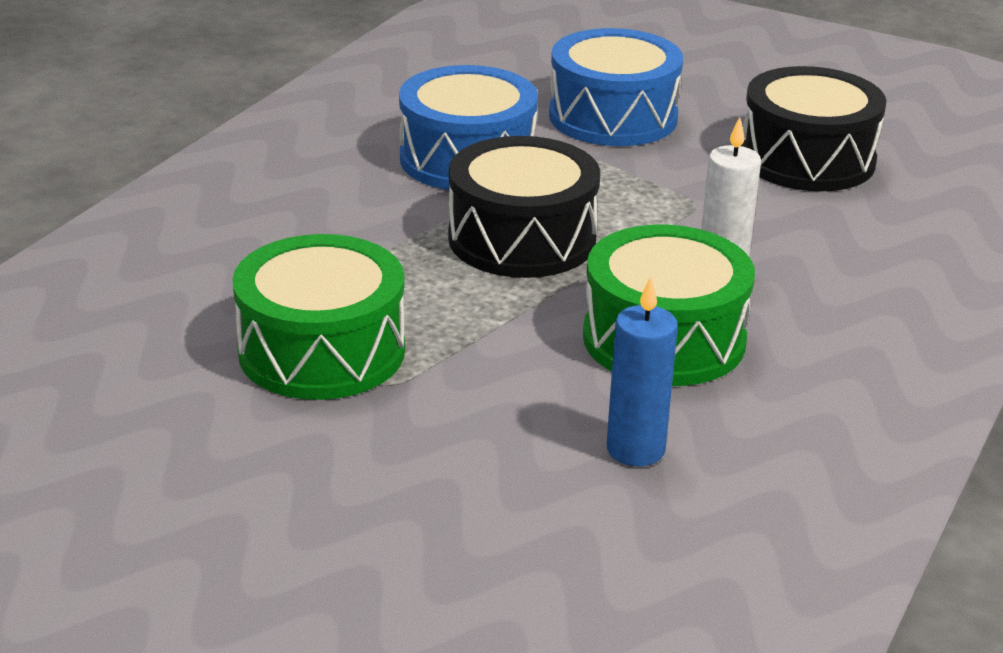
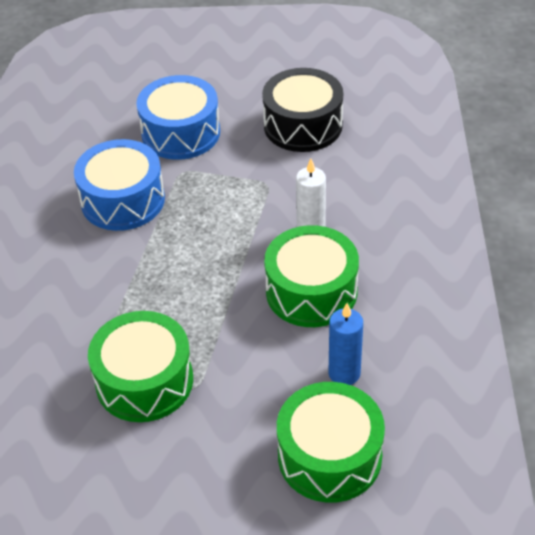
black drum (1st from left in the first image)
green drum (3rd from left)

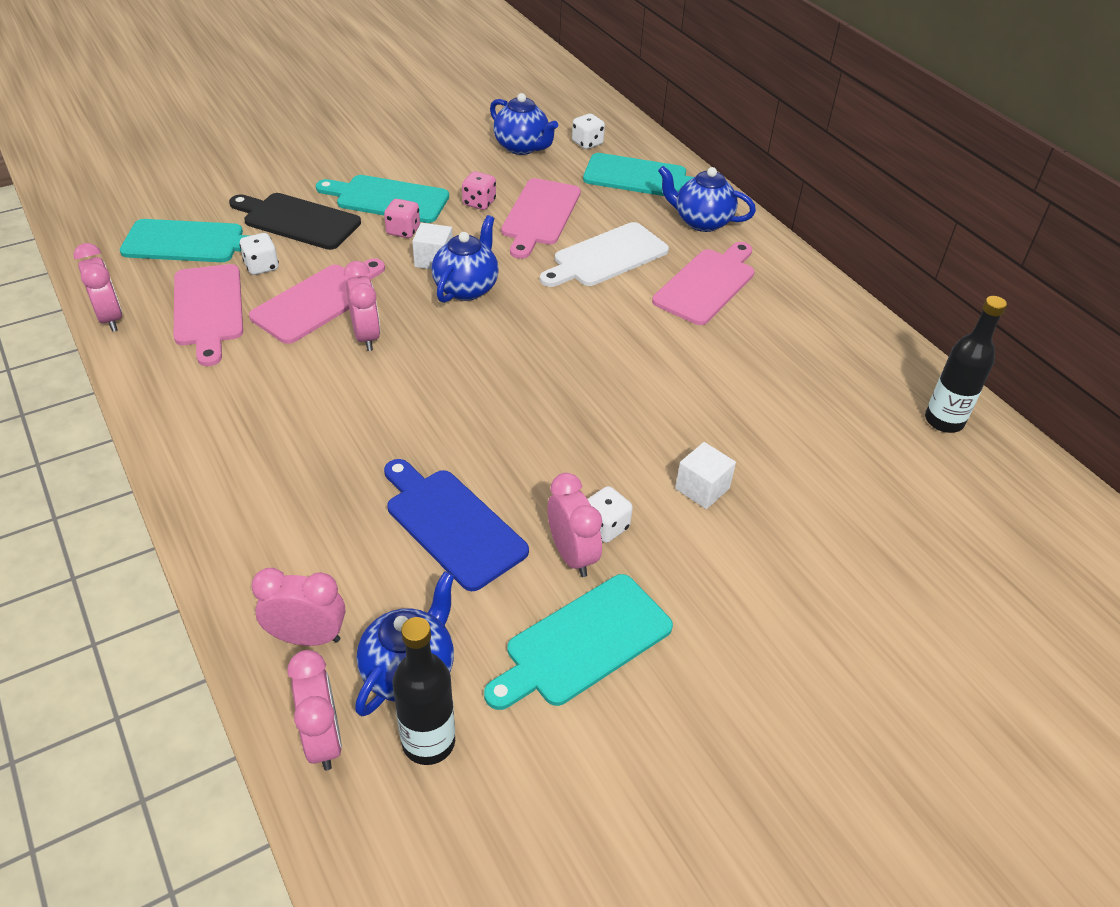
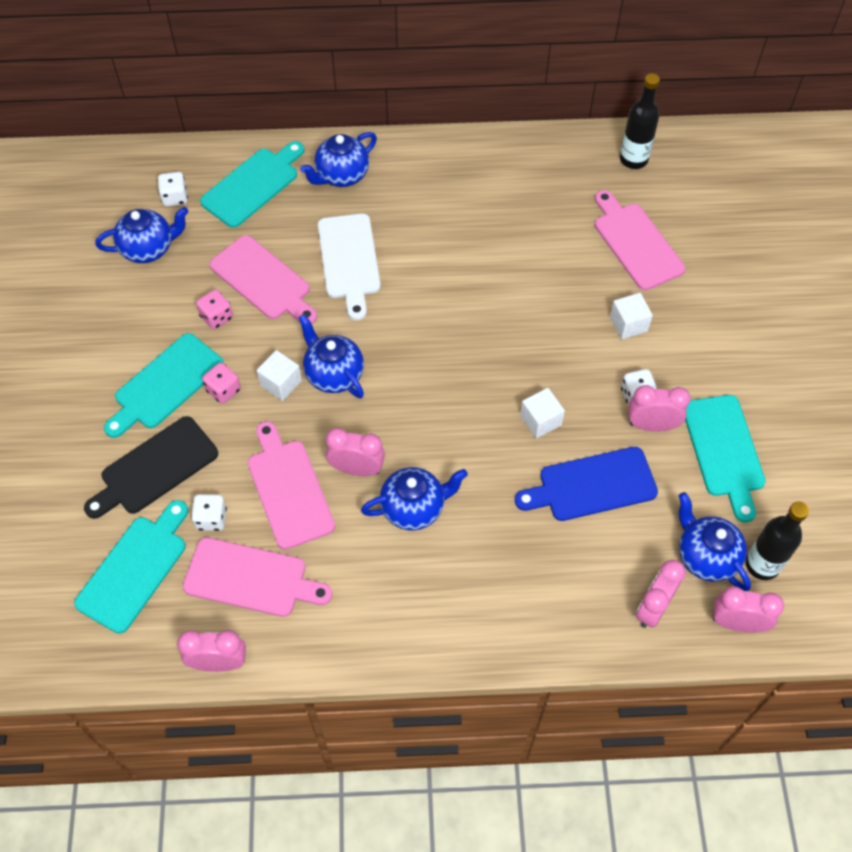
blue teapot (4th from left)
white cube (2nd from left)
pink cutting board (4th from left)

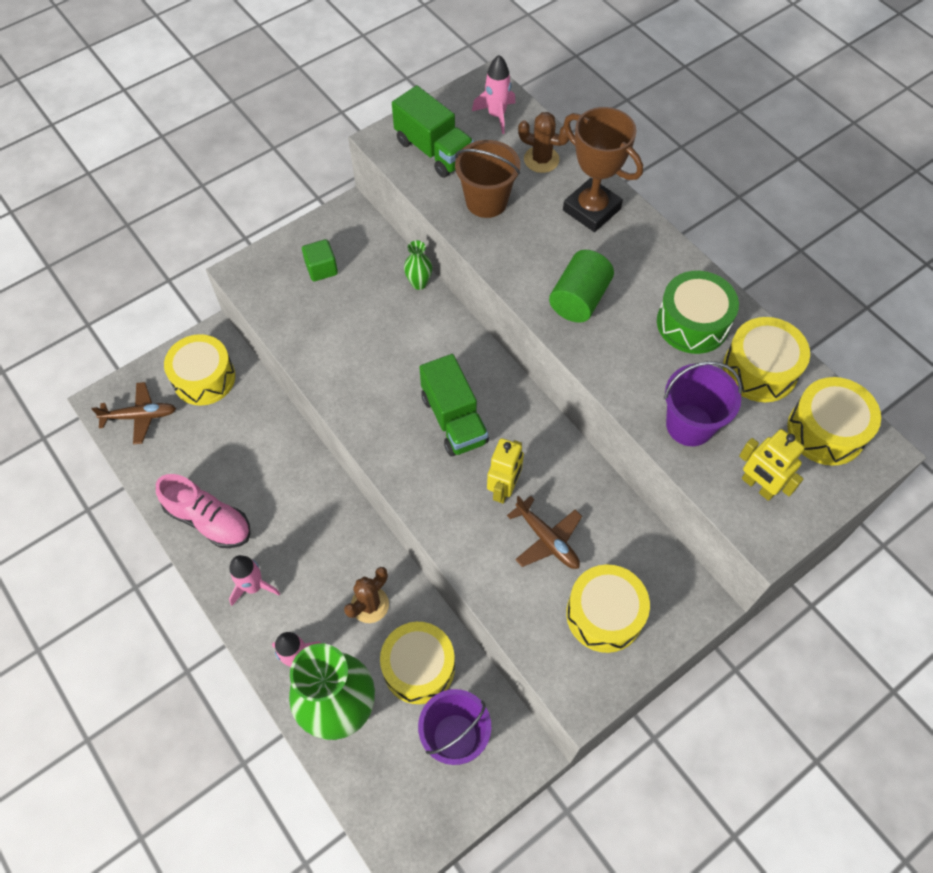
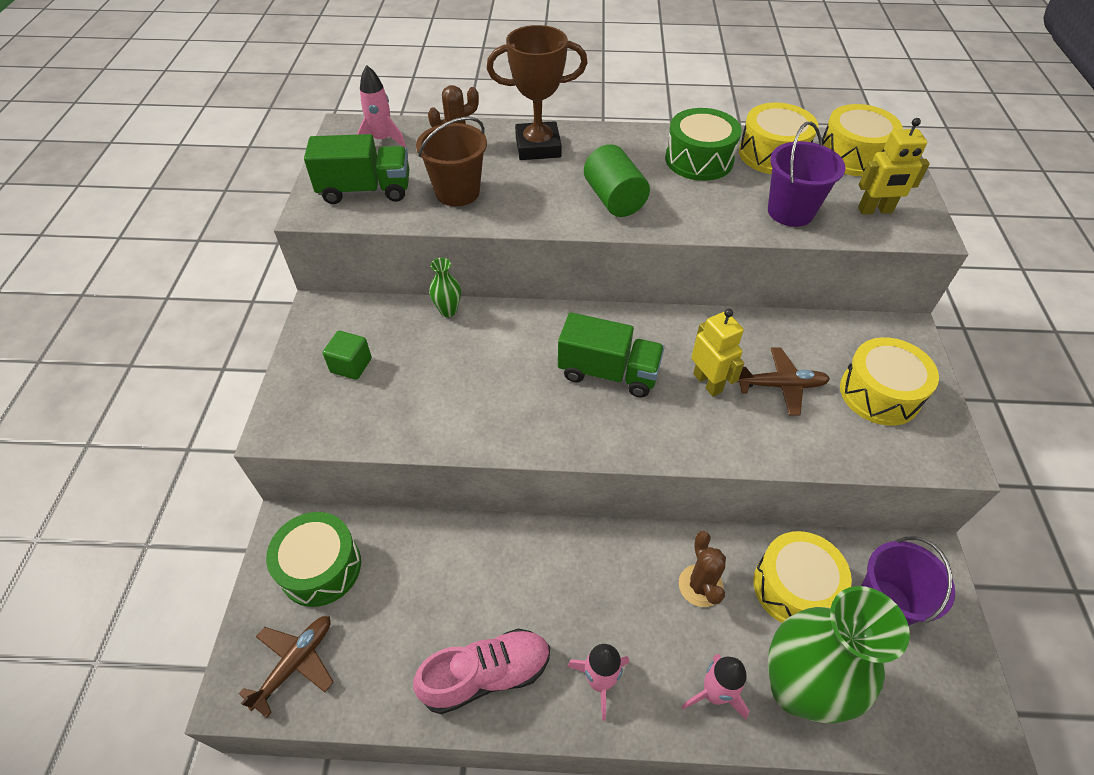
green drum (1st from left)

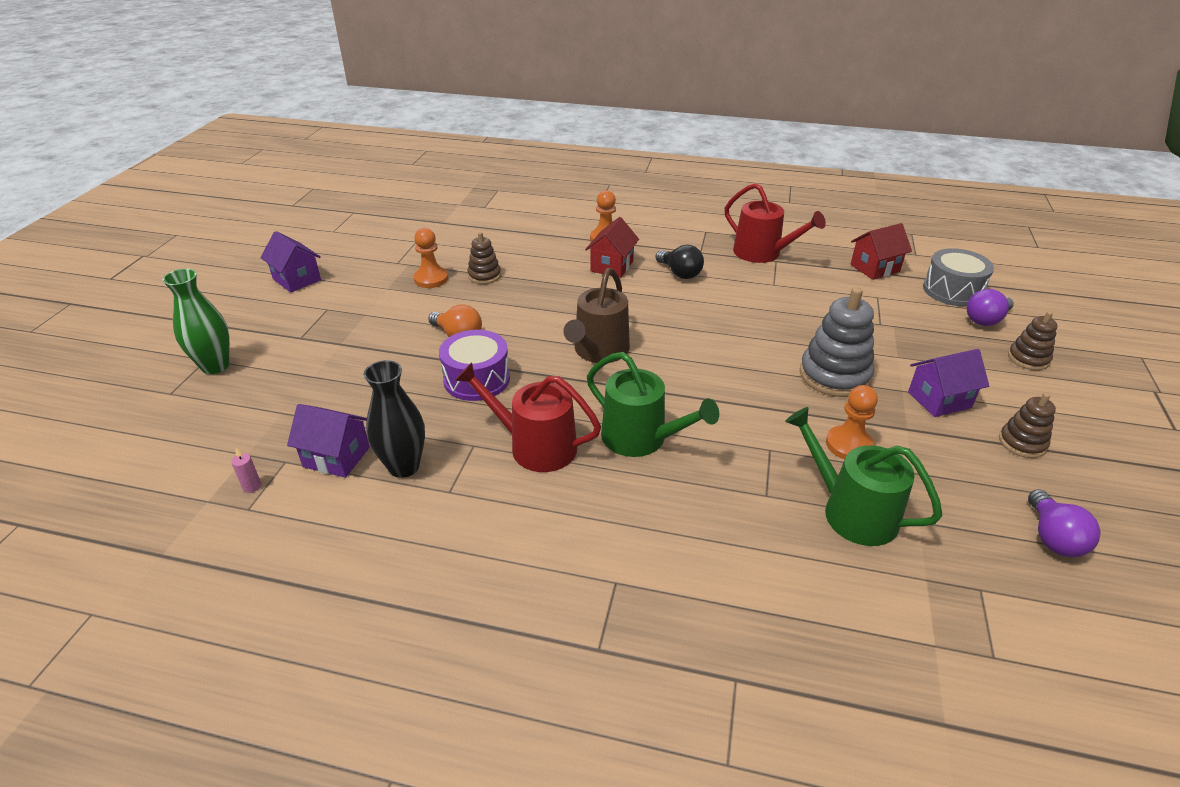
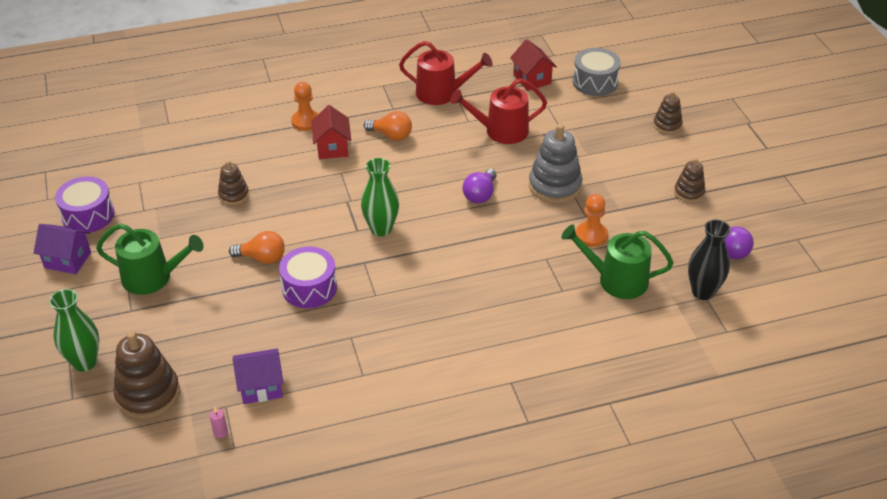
orange pawn (1st from left in the first image)
purple house (3rd from left in the first image)
purple drum (1st from left)
brown stacking toy (1st from left)
black vase
red watering can (2nd from left)
green watering can (1st from left)
purple light bulb (1st from left)
green vase (2nd from left)
orange light bulb (2nd from left)
red house (2nd from left)

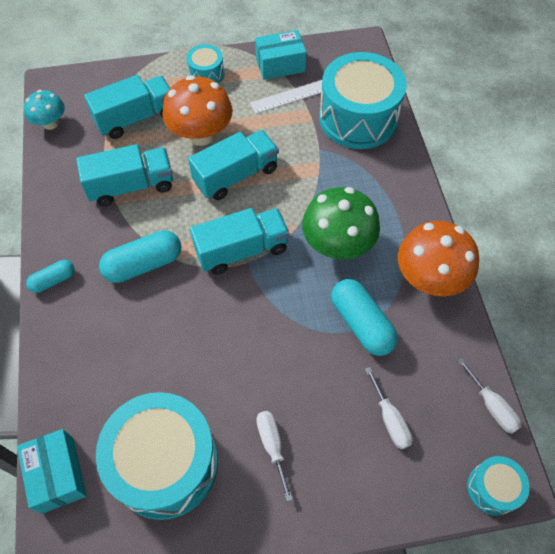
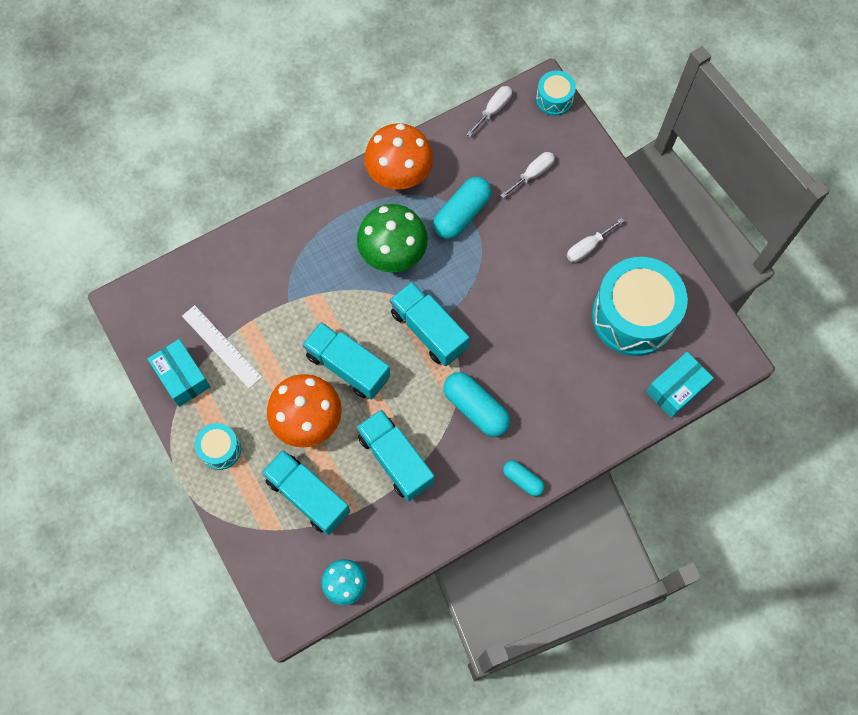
turquoise drum (3rd from left in the first image)

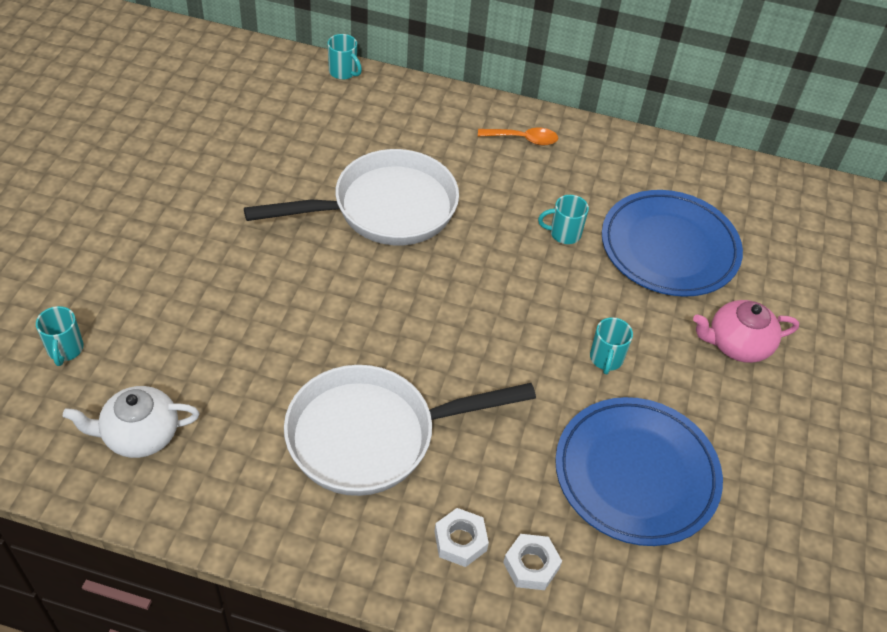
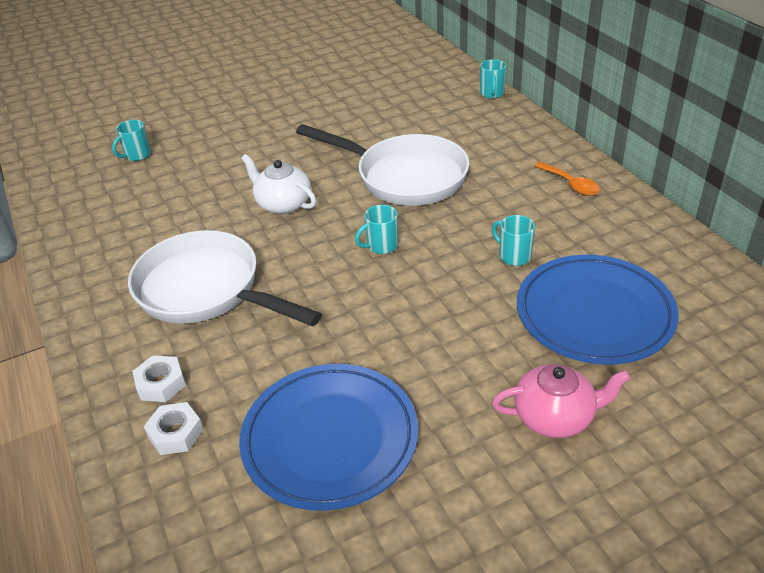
white teapot
turquoise mug (2nd from left)
pink teapot

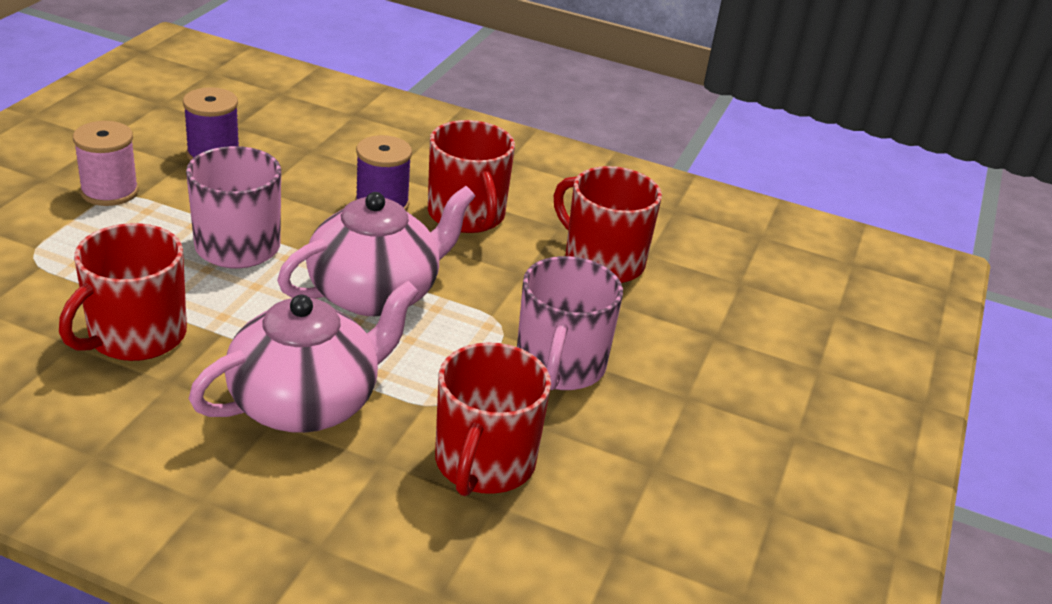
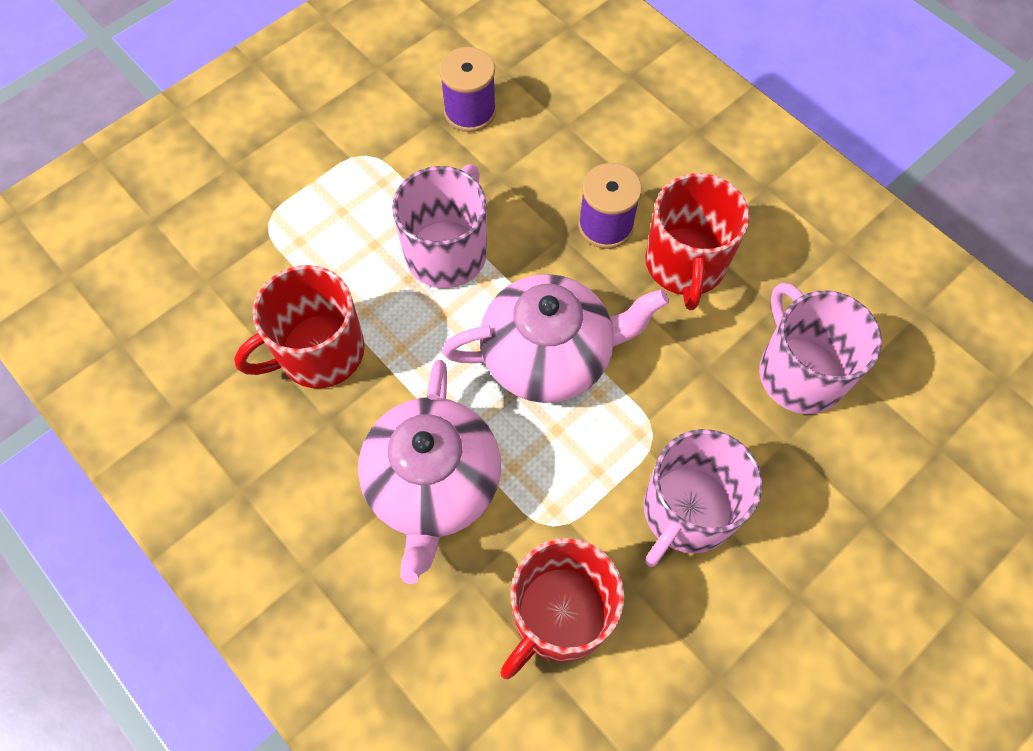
pink spool
pink mug (3rd from left)
pink teapot (1st from left)

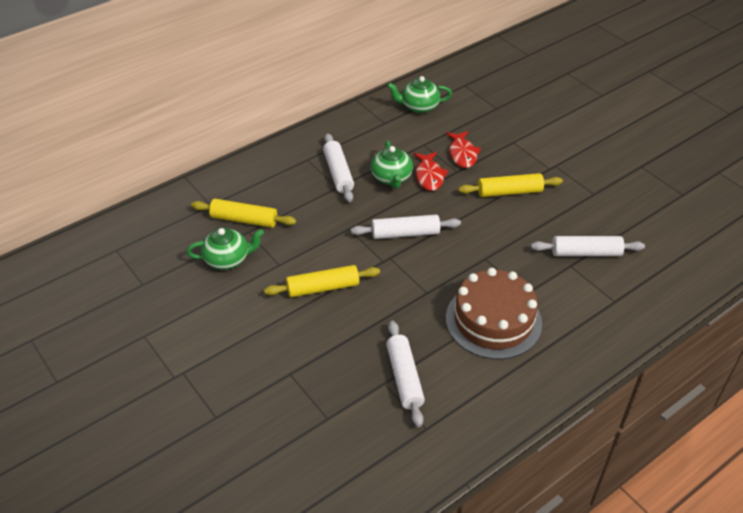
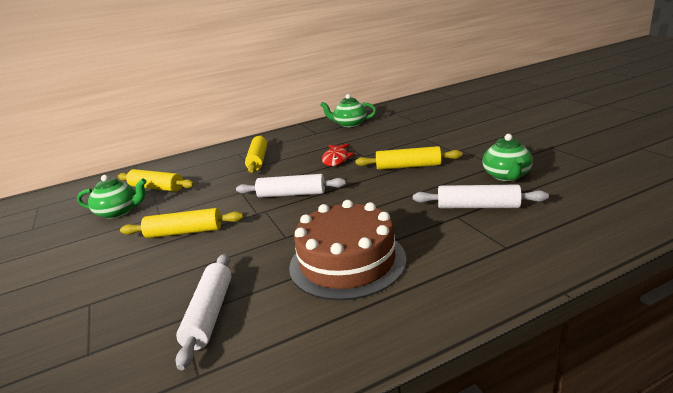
red fish (2nd from left in the first image)
green teapot (3rd from left)
yellow rolling pin (3rd from left)

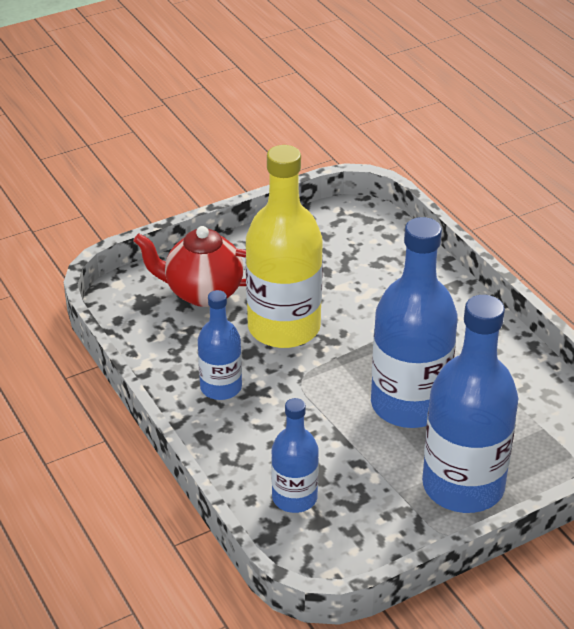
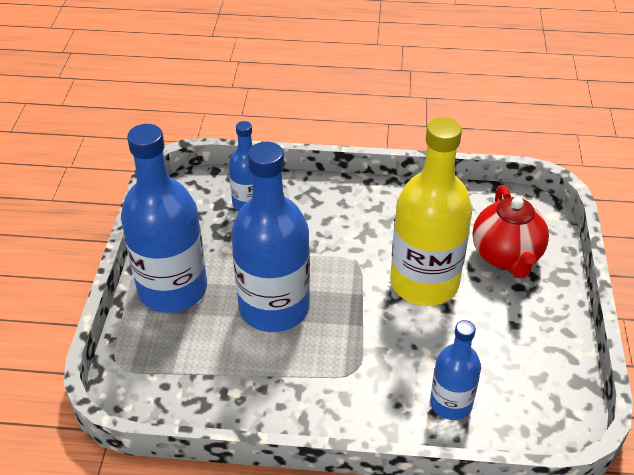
blue bottle (4th from left)
red teapot

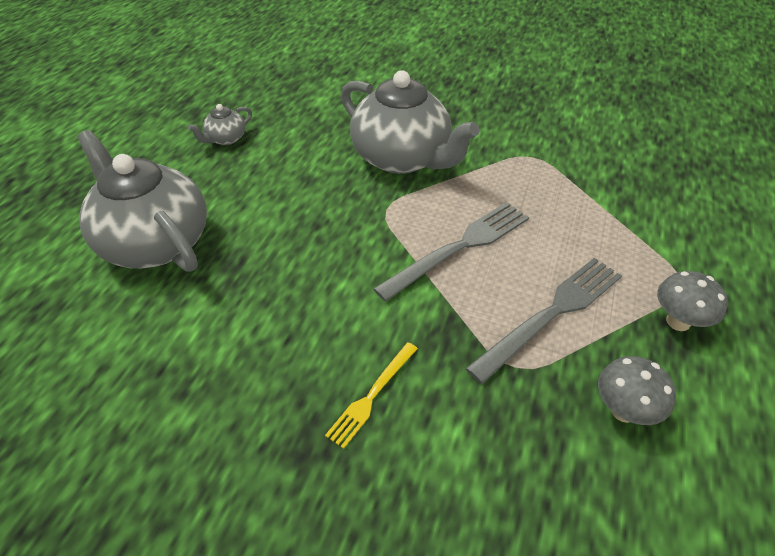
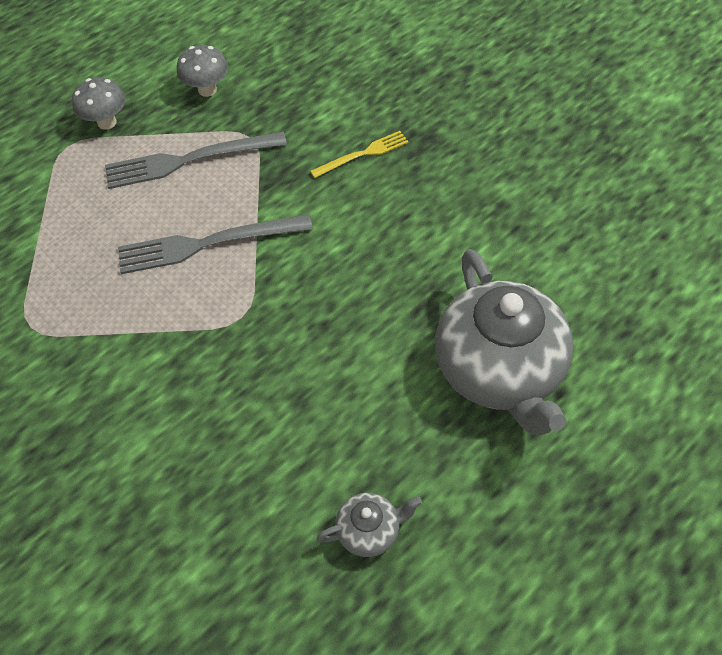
grey teapot (3rd from left in the first image)

